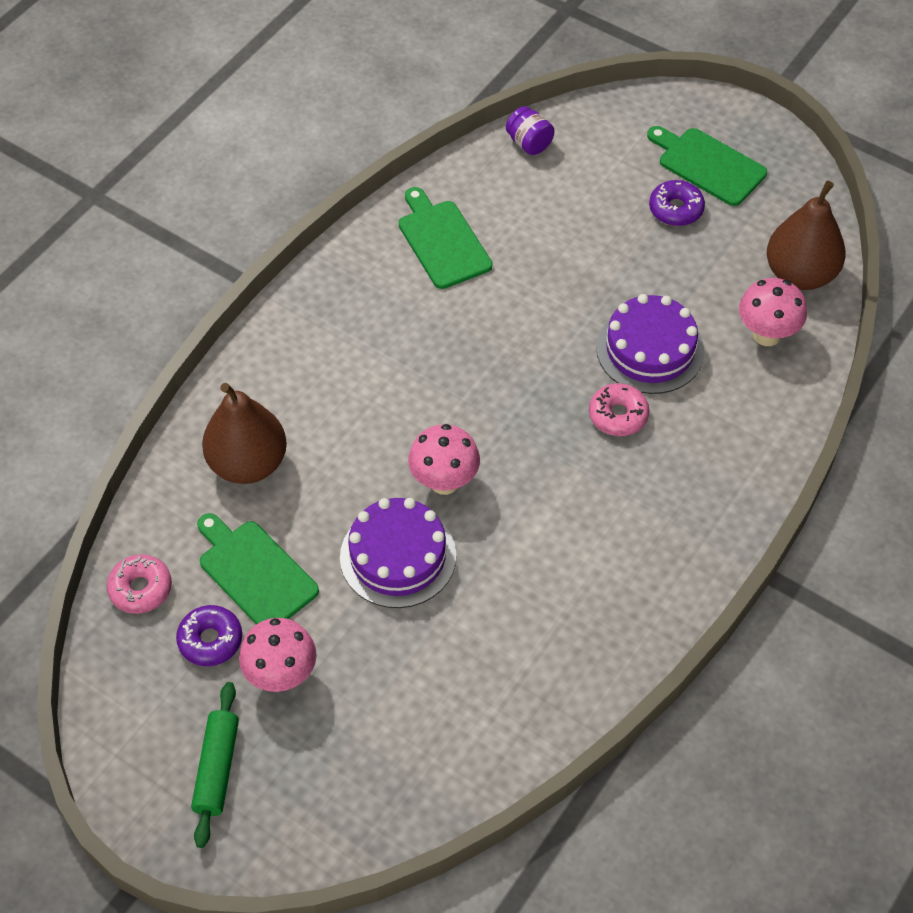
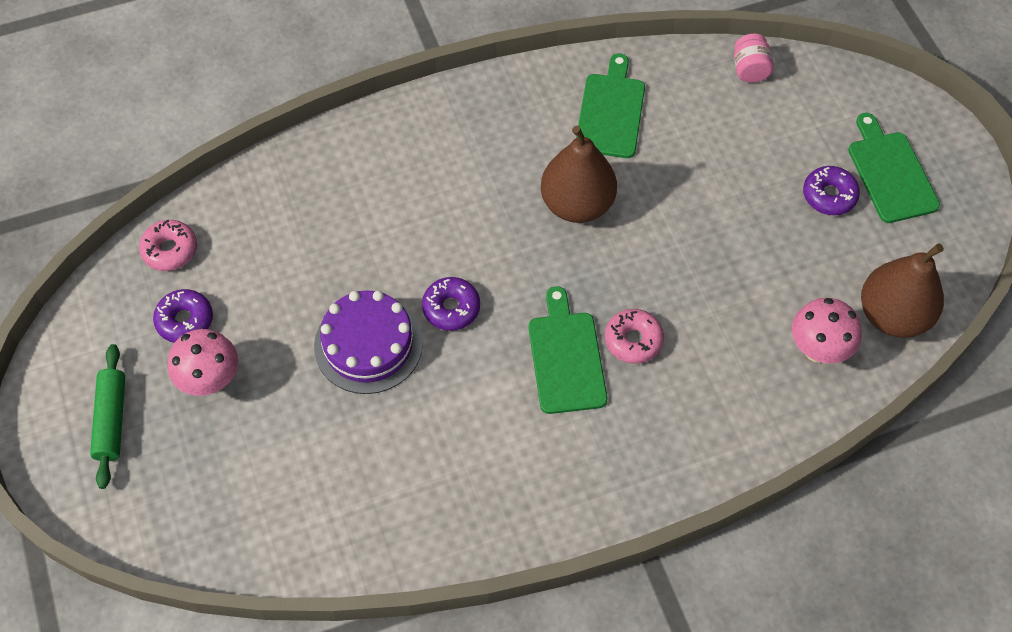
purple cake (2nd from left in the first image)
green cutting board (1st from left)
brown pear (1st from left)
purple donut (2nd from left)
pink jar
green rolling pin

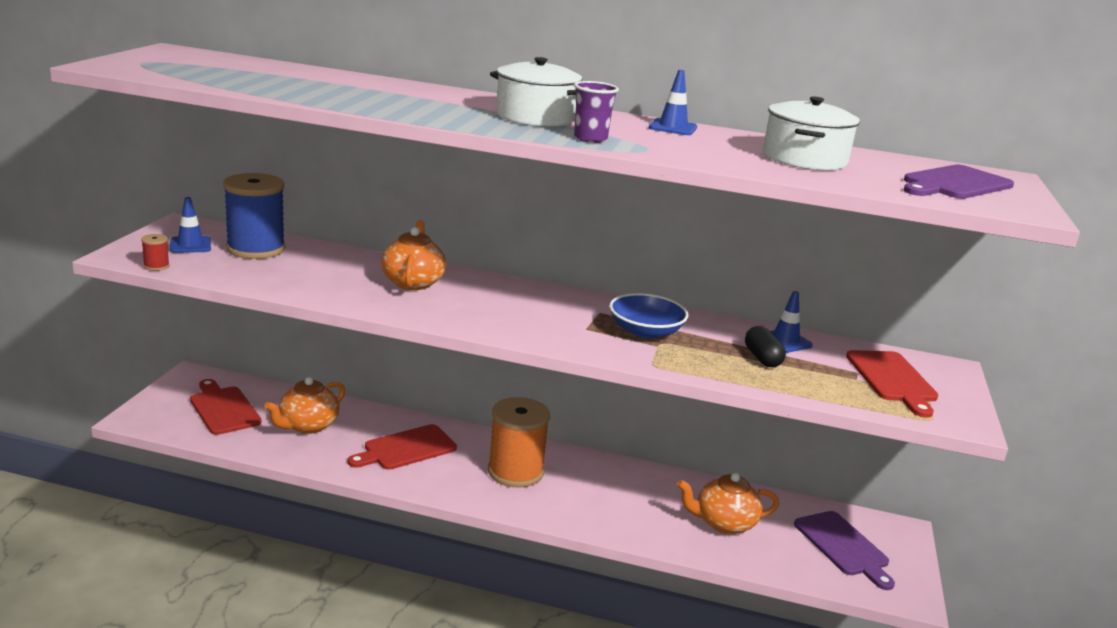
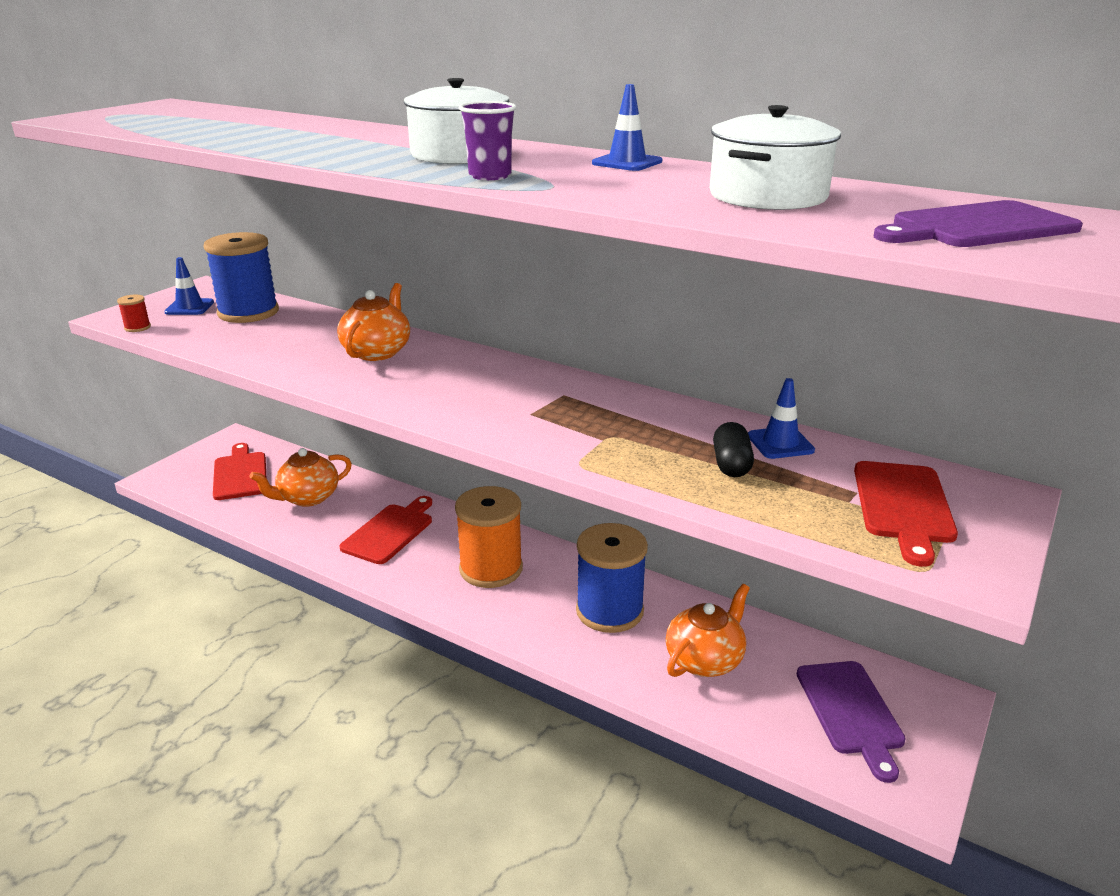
blue bowl
blue spool (2nd from left)
red cutting board (2nd from left)
orange teapot (3rd from left)

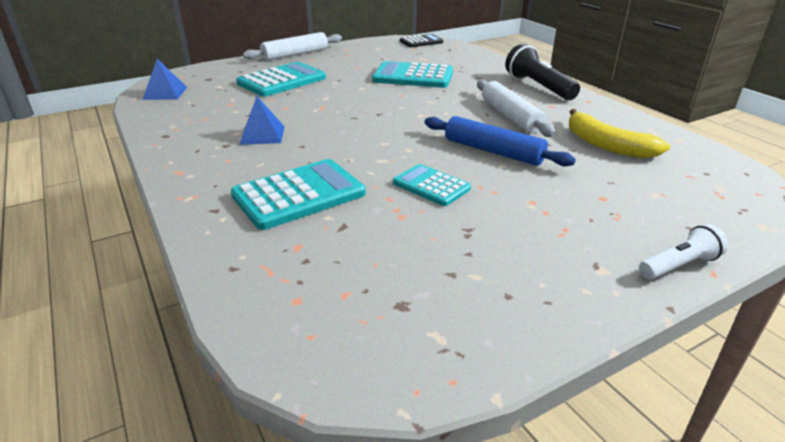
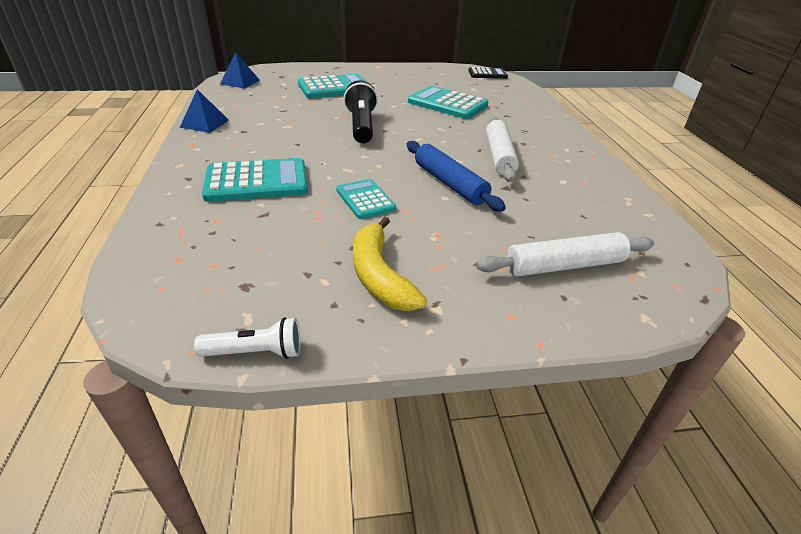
blue pyramid (1st from left)
white rolling pin (2nd from left)
black flashlight
yellow banana
white flashlight

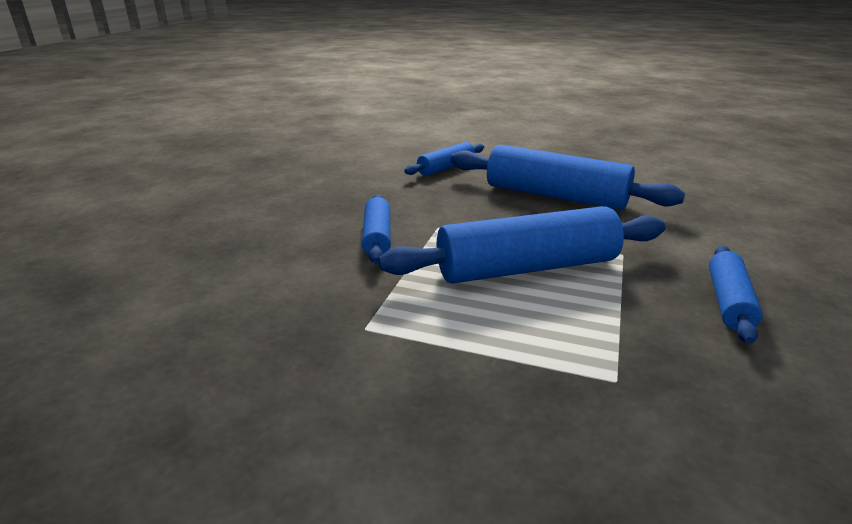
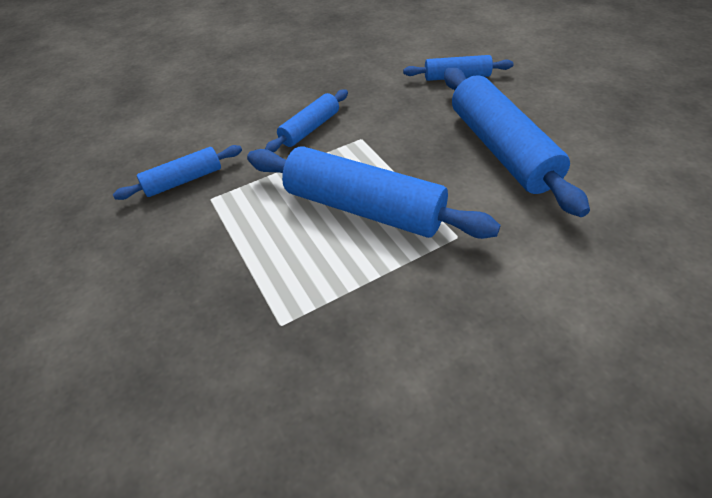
blue rolling pin (1st from left)

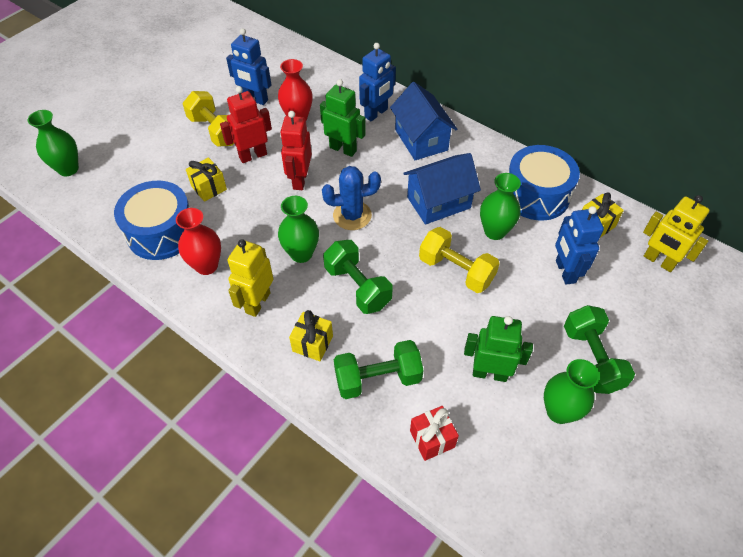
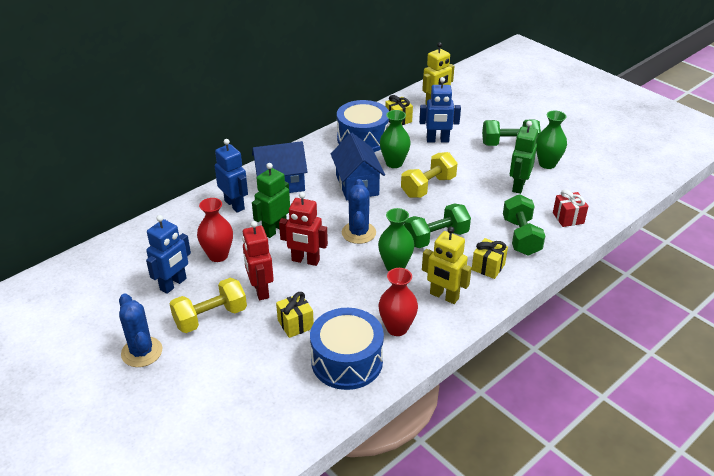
green vase (1st from left in the first image)
blue cactus (1st from left)

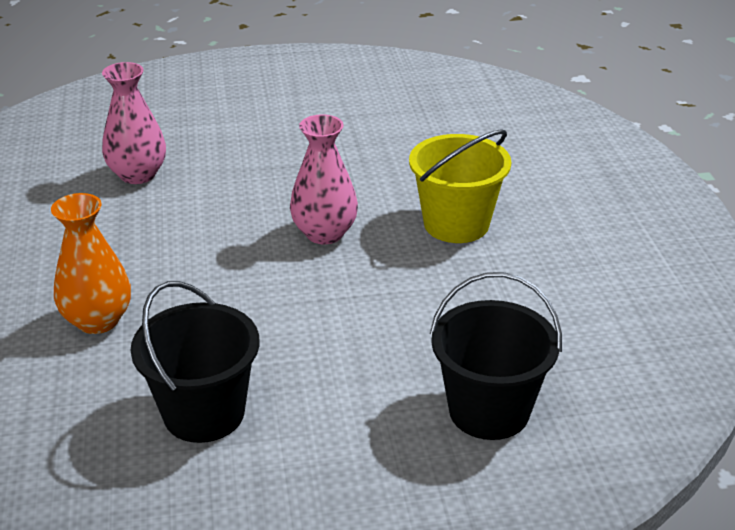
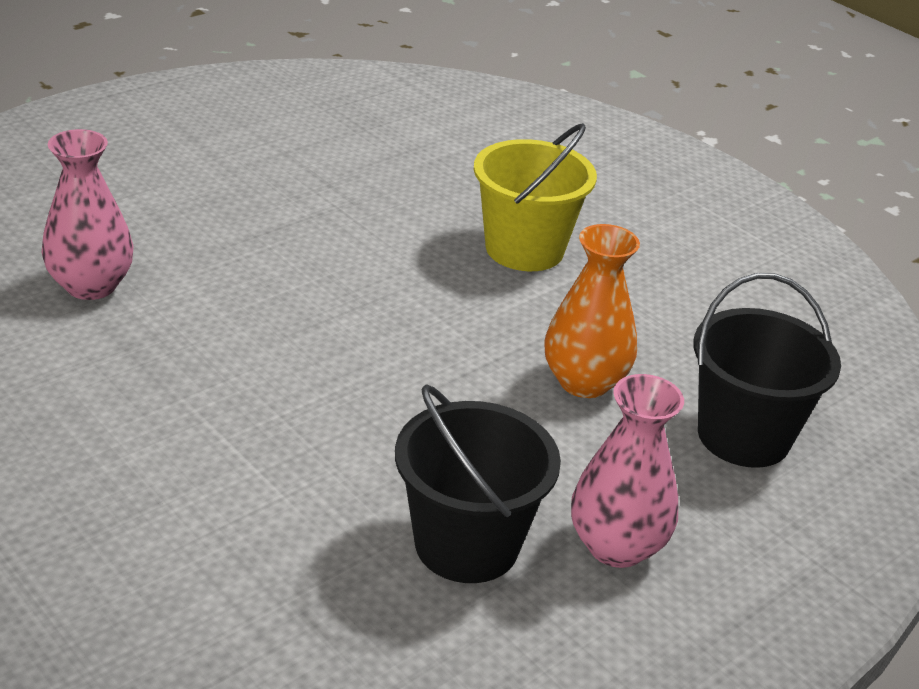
orange vase
pink vase (2nd from left)

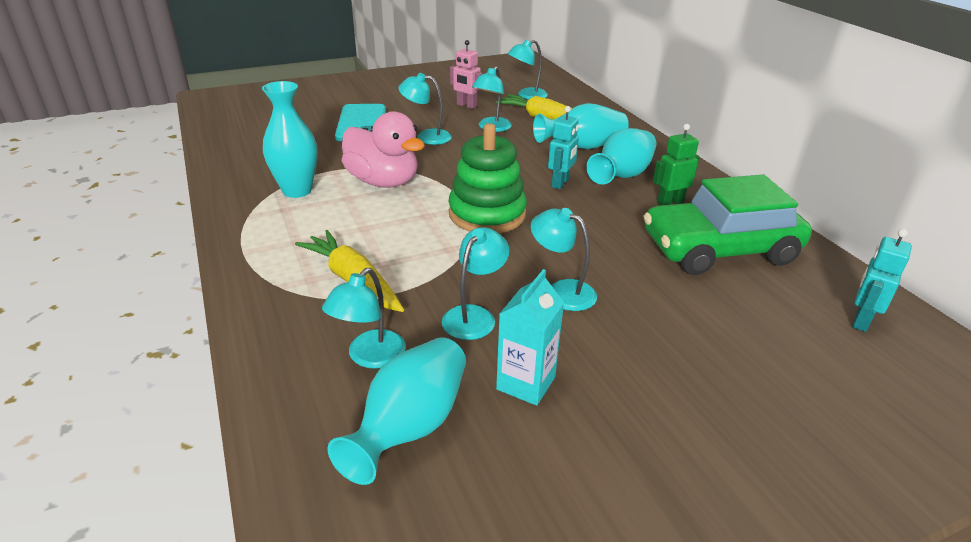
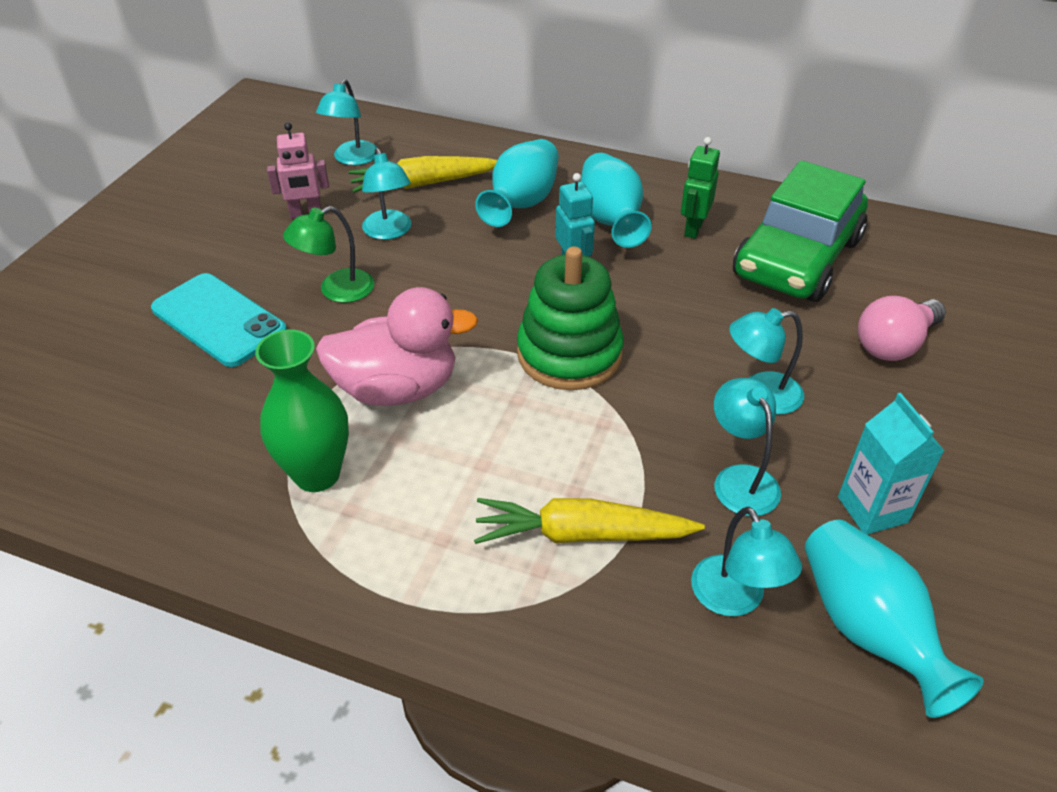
turquoise robot (2nd from left in the first image)
pink light bulb
green vase
green lamp

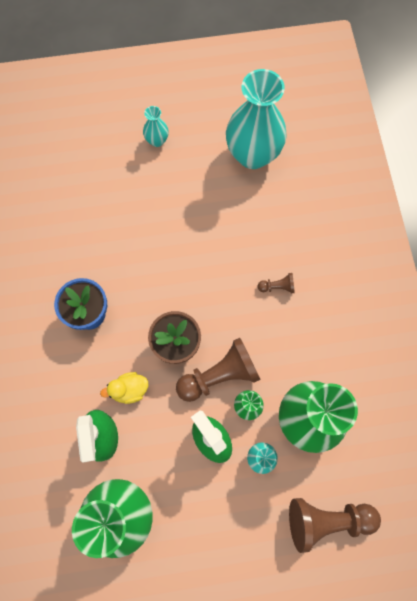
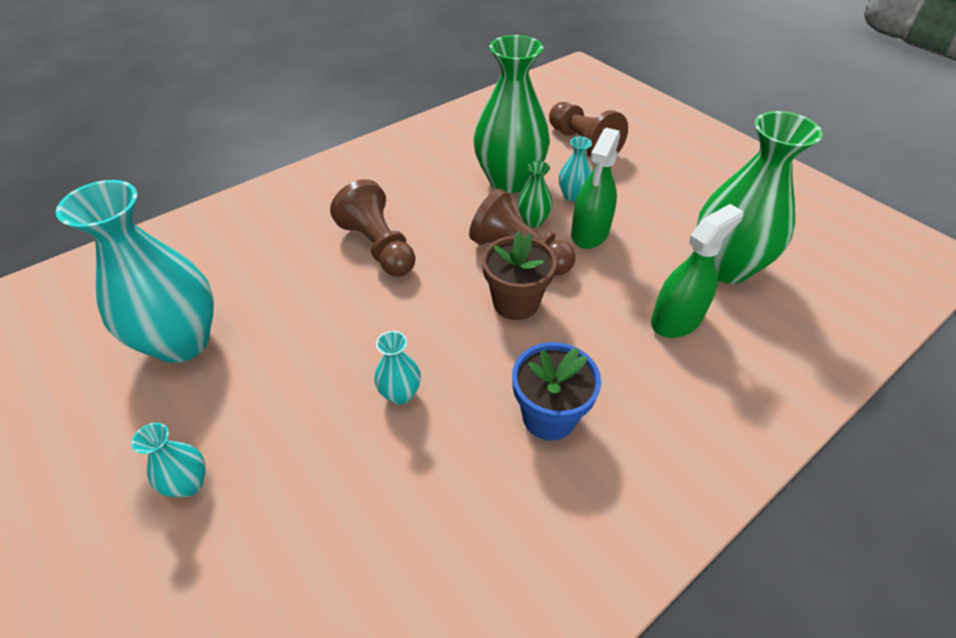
yellow duck
turquoise vase (3rd from left)
brown pawn (1st from left)

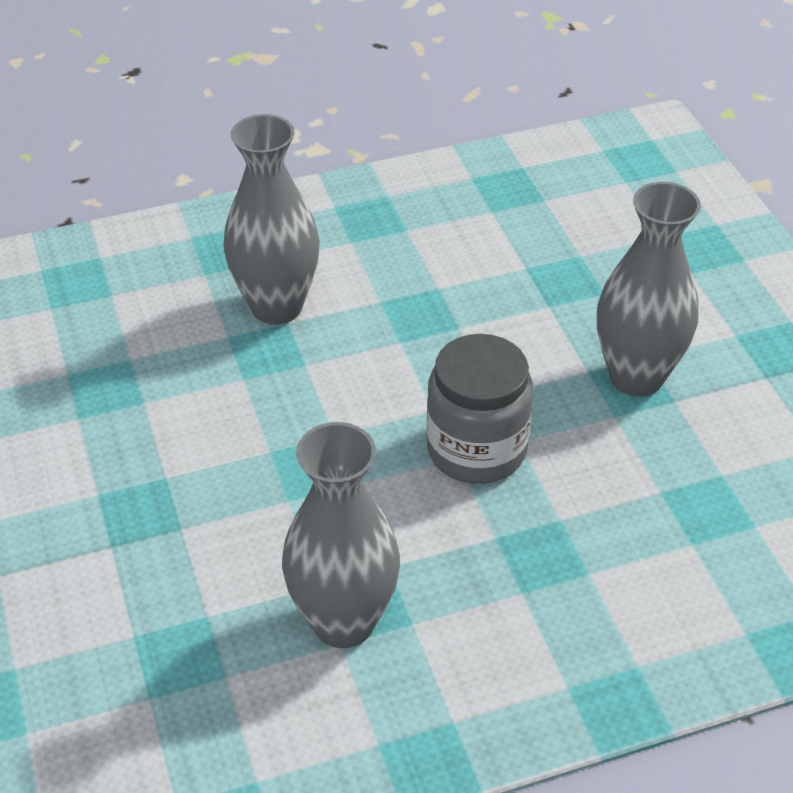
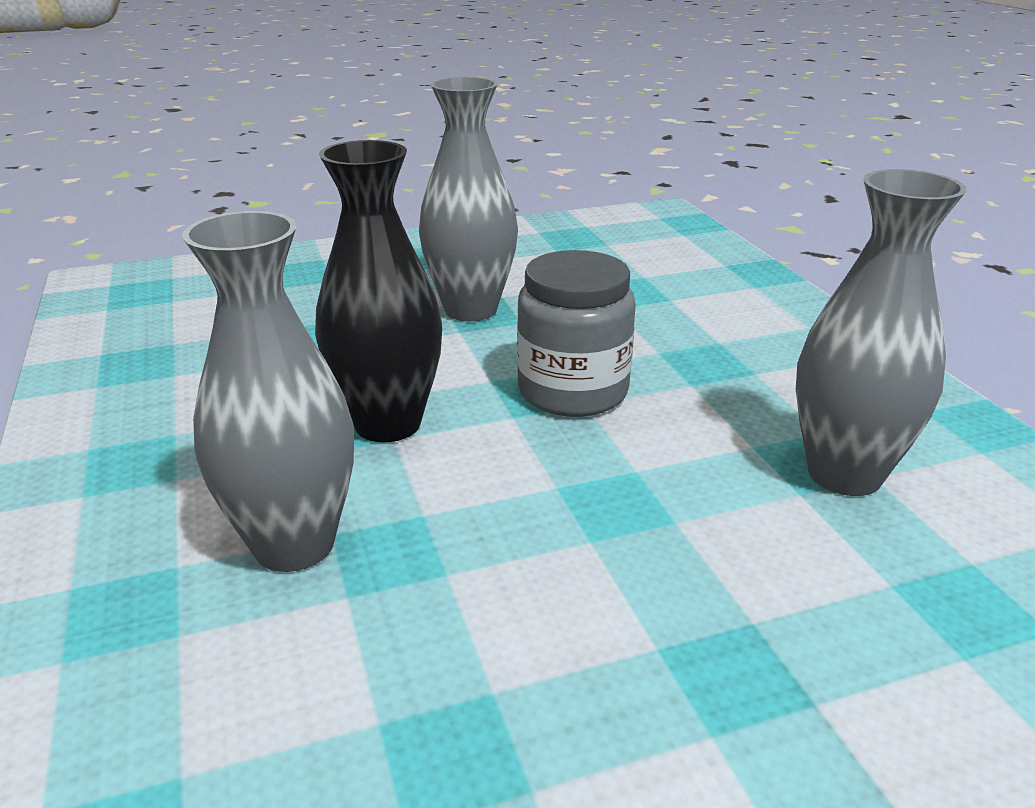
black vase

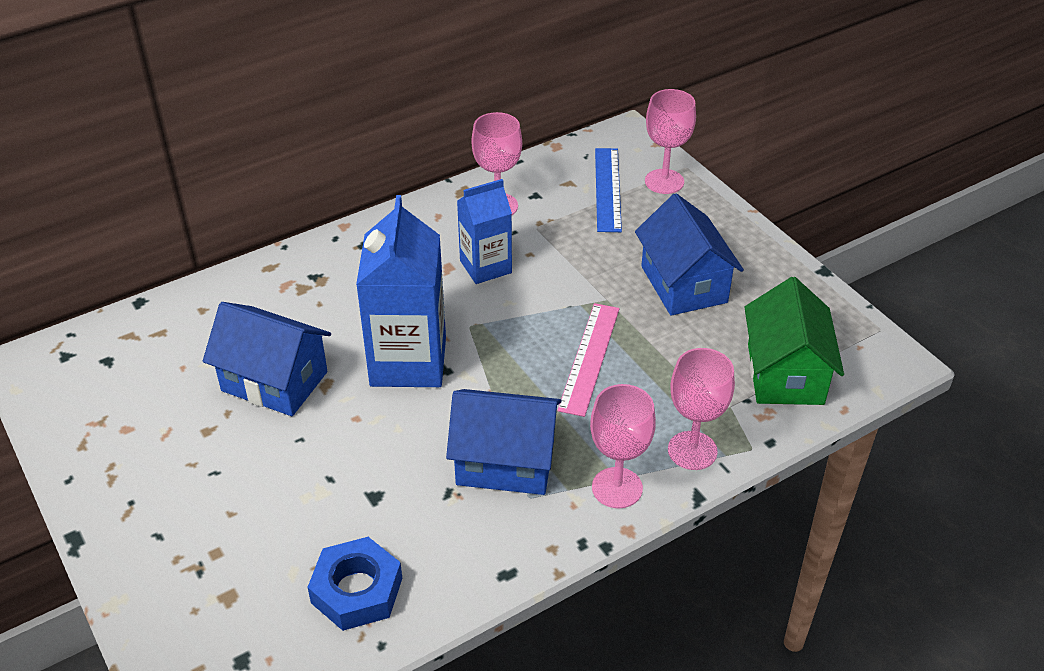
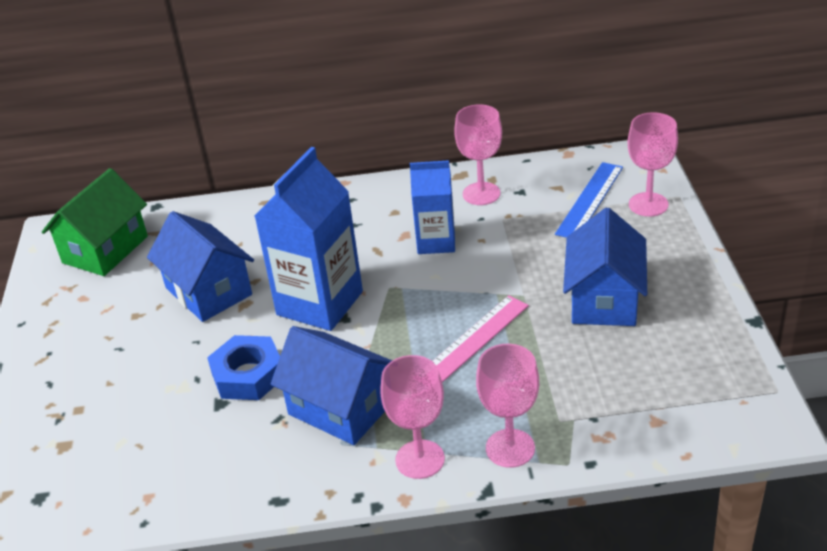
blue nut
green house

